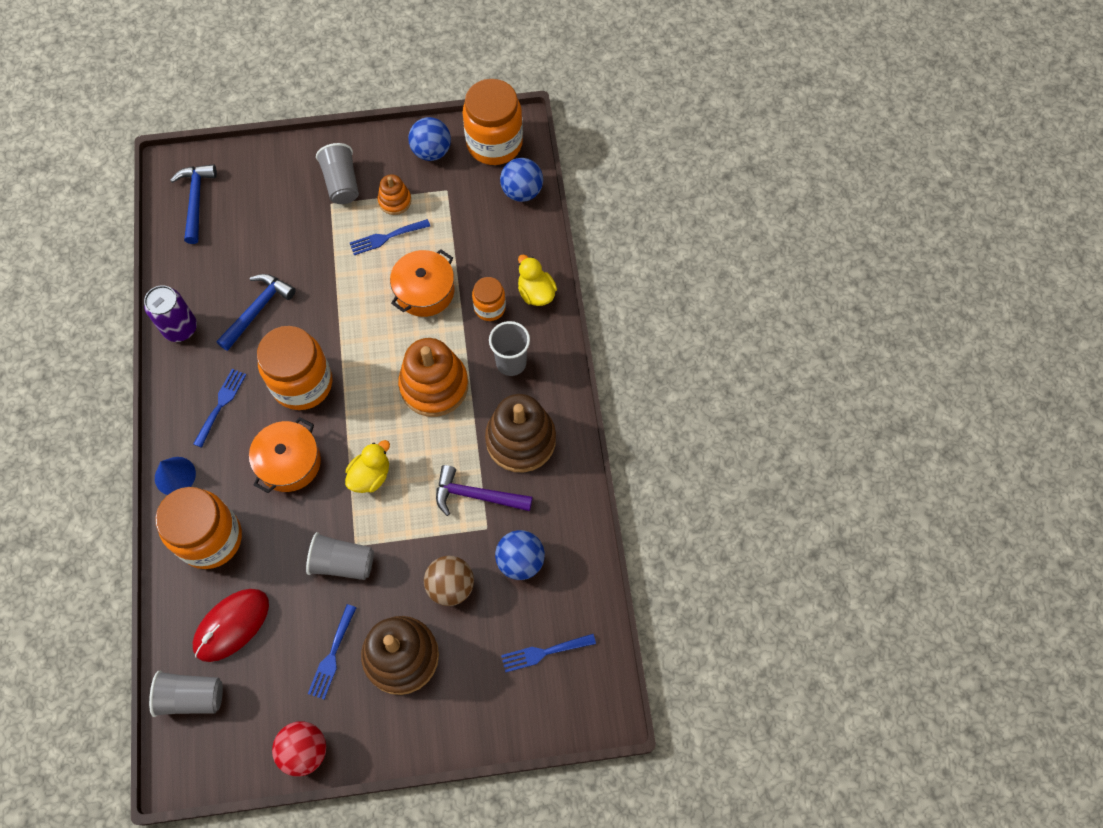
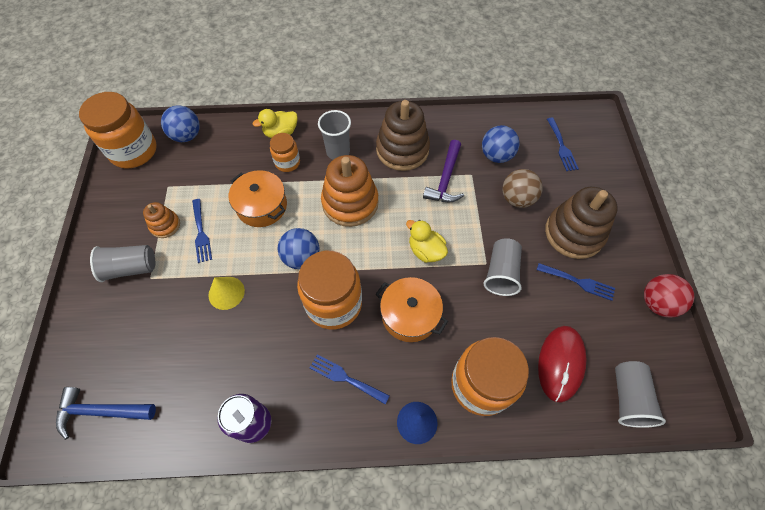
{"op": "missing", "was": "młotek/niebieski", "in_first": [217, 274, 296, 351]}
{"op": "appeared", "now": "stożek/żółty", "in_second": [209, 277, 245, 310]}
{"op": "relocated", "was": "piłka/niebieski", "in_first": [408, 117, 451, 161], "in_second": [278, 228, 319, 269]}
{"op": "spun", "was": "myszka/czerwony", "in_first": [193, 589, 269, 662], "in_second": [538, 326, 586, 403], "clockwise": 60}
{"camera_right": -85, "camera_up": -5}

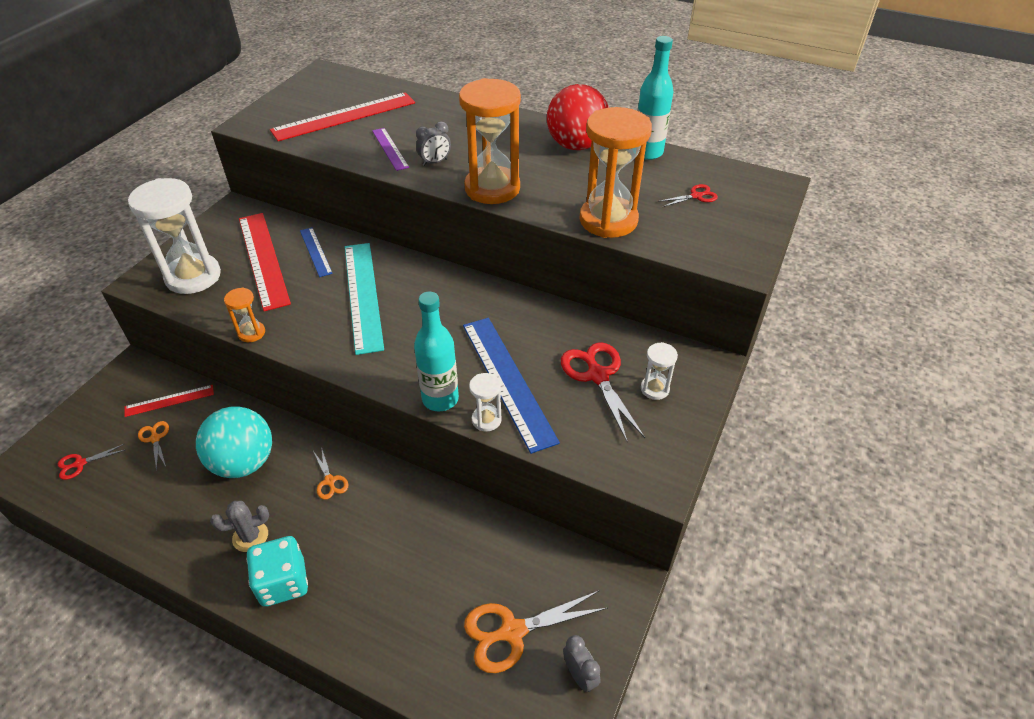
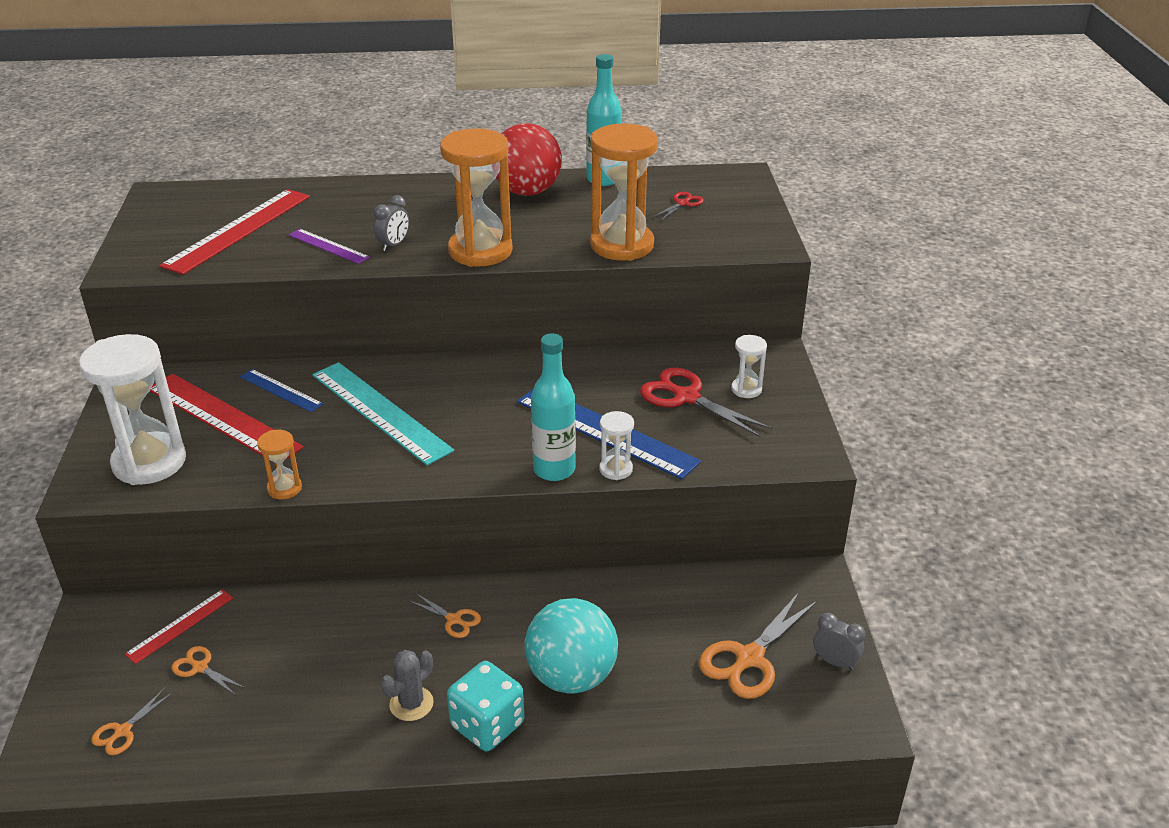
{"op": "relocated", "was": "piłka/turkusowy", "in_first": [196, 407, 272, 478], "in_second": [525, 598, 618, 693]}
{"op": "colour", "was": "nożyczki/czerwony", "now": "nożyczki/pomarańczowy", "in_first": [58, 444, 125, 480], "in_second": [91, 688, 173, 755]}
{"camera_right": -30, "camera_up": -10}

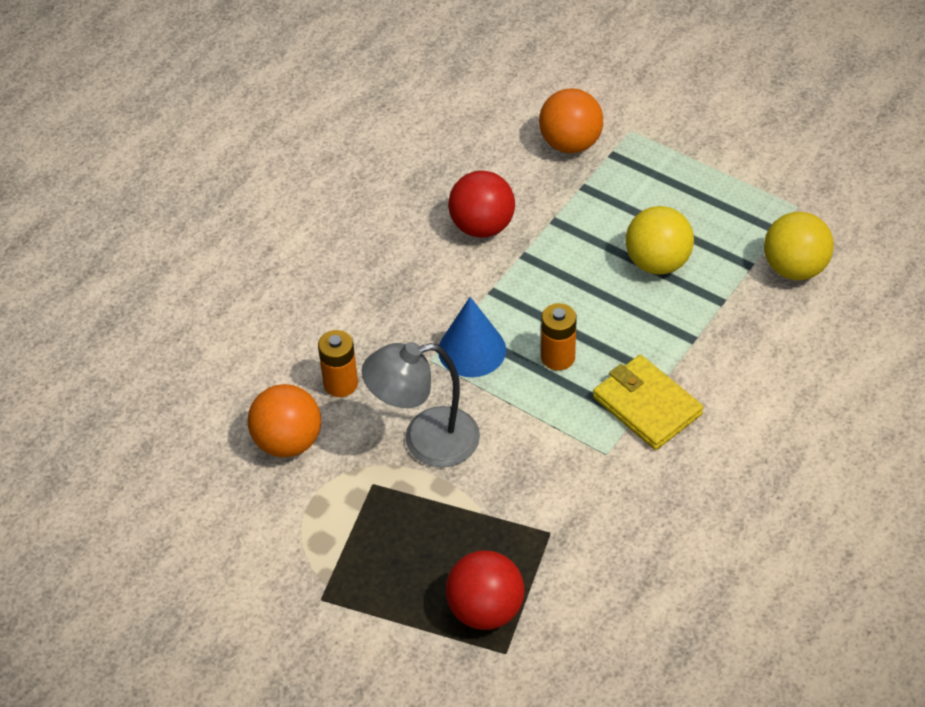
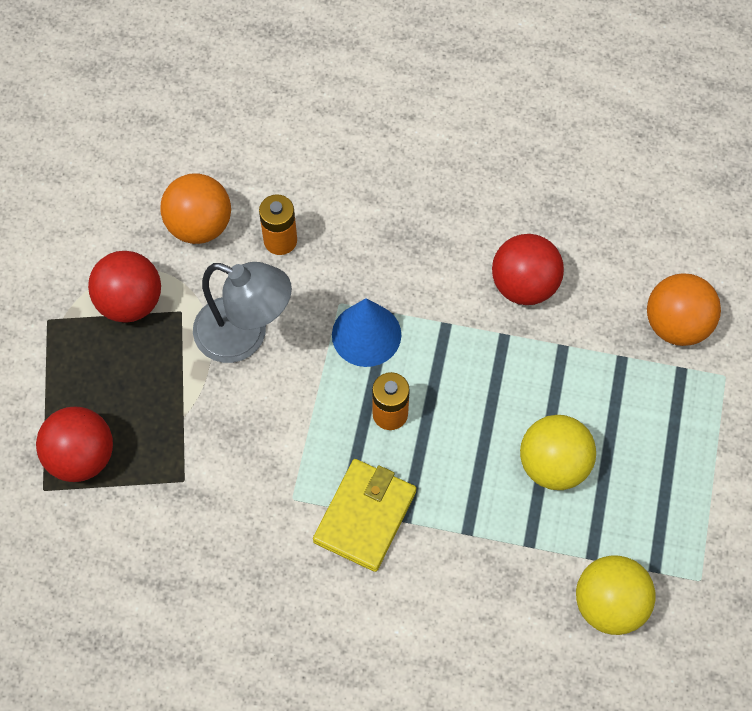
{"op": "appeared", "now": "piłka/czerwony", "in_second": [88, 251, 161, 323]}
{"op": "spun", "was": "lampka/szary", "in_first": [362, 342, 480, 467], "in_second": [193, 262, 292, 363], "clockwise": 150}
{"camera_right": 65, "camera_up": 15}

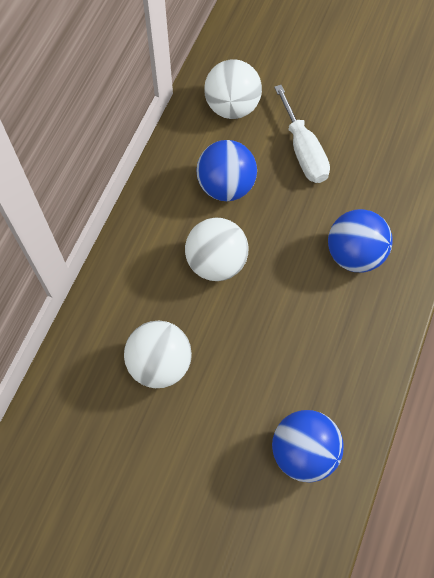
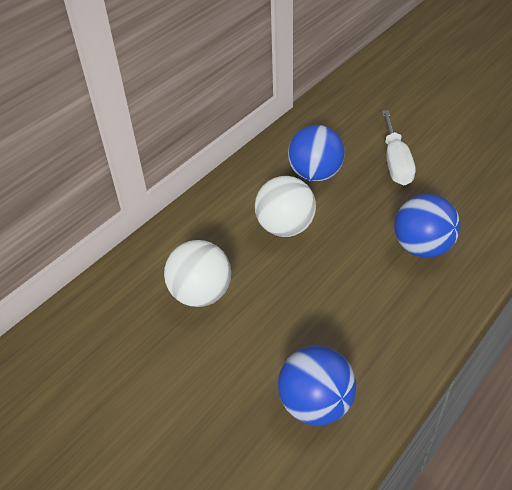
{"op": "missing", "was": "piłka/biały", "in_first": [204, 59, 262, 119]}
{"camera_right": 20, "camera_up": -20}

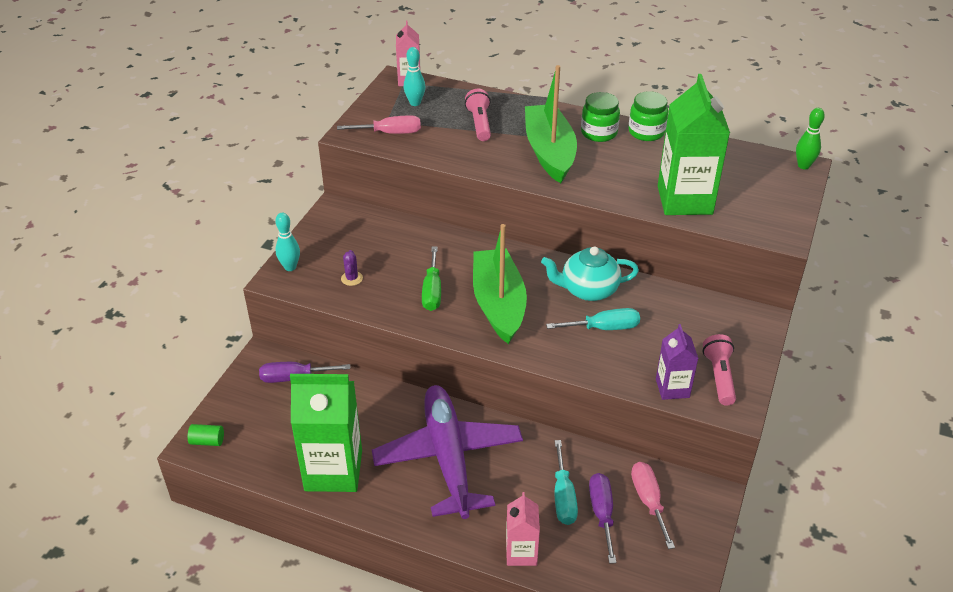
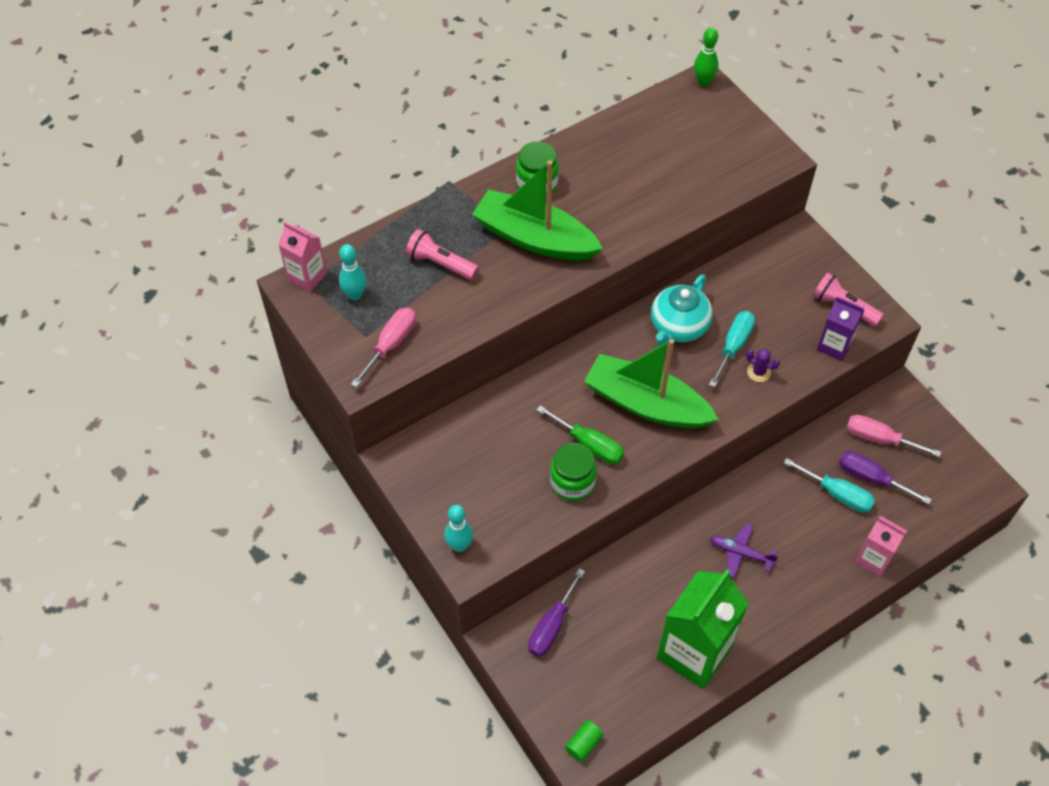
{"op": "missing", "was": "karton mleka/zielony", "in_first": [658, 74, 730, 215]}
{"op": "relocated", "was": "kaktus/fioletowy", "in_first": [341, 250, 363, 286], "in_second": [746, 349, 780, 382]}
{"op": "relocated", "was": "słoik/zielony", "in_first": [628, 91, 668, 141], "in_second": [550, 443, 597, 501]}
{"op": "size", "was": "samolot/fioletowy", "in_first": [372, 385, 523, 519], "in_second": [710, 523, 778, 578], "ratio": 0.4}
{"camera_right": -55, "camera_up": 15}

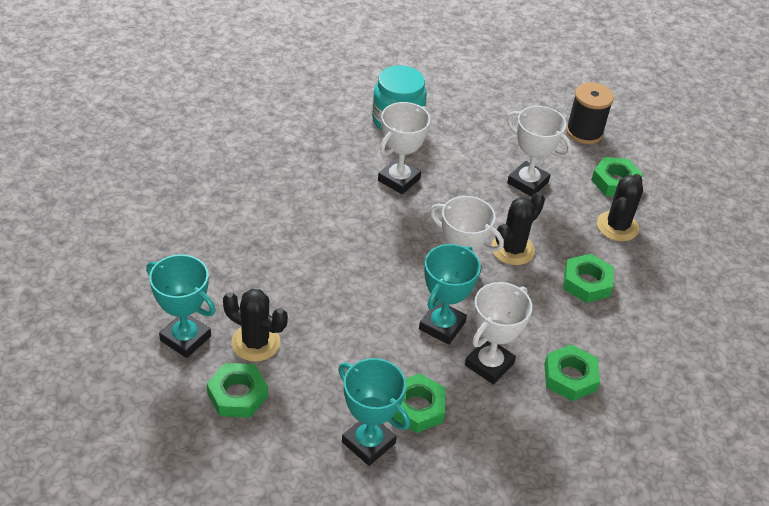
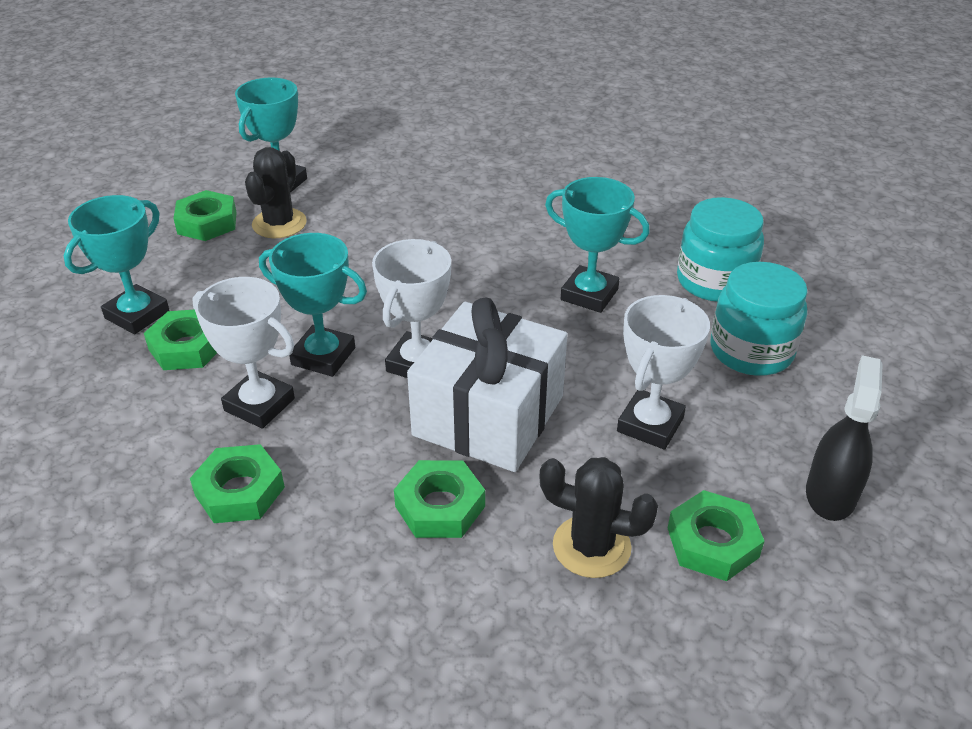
{"op": "appeared", "now": "słoik/turkusowy", "in_second": [711, 262, 808, 376]}
{"op": "exchanged", "was": "kaktus/czarny", "now": "prezent/biały", "in_first": [492, 192, 545, 265], "in_second": [407, 298, 567, 472]}
{"op": "exchanged", "was": "szpulka/czarny", "now": "spryskiwacz/czarny", "in_first": [566, 82, 614, 144], "in_second": [806, 355, 883, 521]}
{"op": "colour", "was": "puchar/biały", "now": "puchar/turkusowy", "in_first": [378, 102, 430, 194], "in_second": [545, 177, 650, 313]}
{"camera_right": 85, "camera_up": -5}

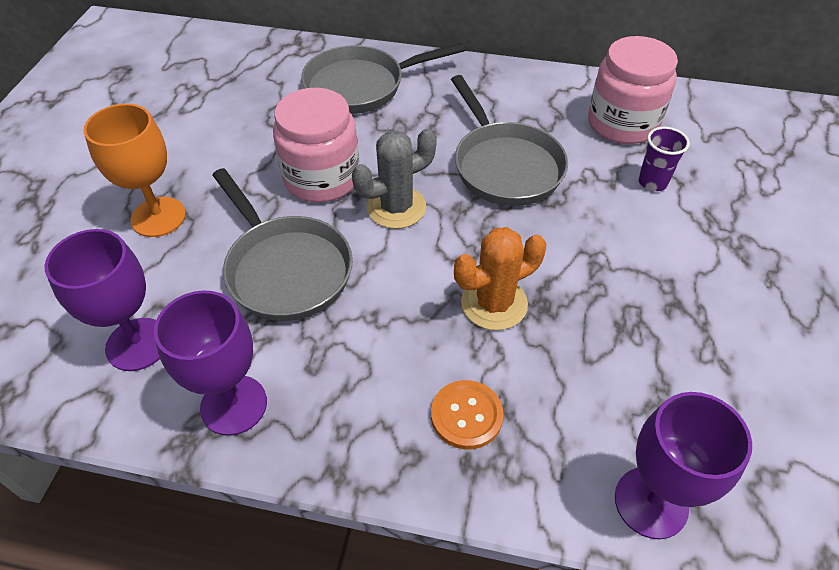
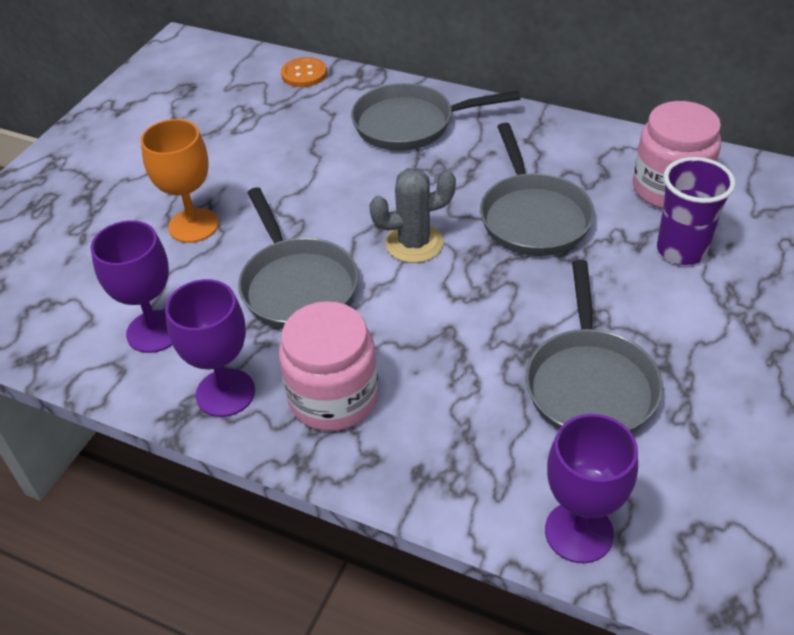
{"op": "missing", "was": "kaktus/pomarańczowy", "in_first": [454, 227, 546, 330]}
{"op": "appeared", "now": "patelnia/szary", "in_second": [526, 260, 663, 433]}
{"op": "relocated", "was": "słoik/różowy", "in_first": [273, 88, 360, 202], "in_second": [279, 301, 378, 431]}
{"op": "relocated", "was": "guzik/pomarańczowy", "in_first": [431, 380, 504, 449], "in_second": [281, 57, 327, 87]}
{"op": "size", "was": "szklanka/fioletowy", "in_first": [638, 127, 690, 191], "in_second": [657, 157, 735, 265], "ratio": 1.61}
{"camera_right": 15, "camera_up": -5}

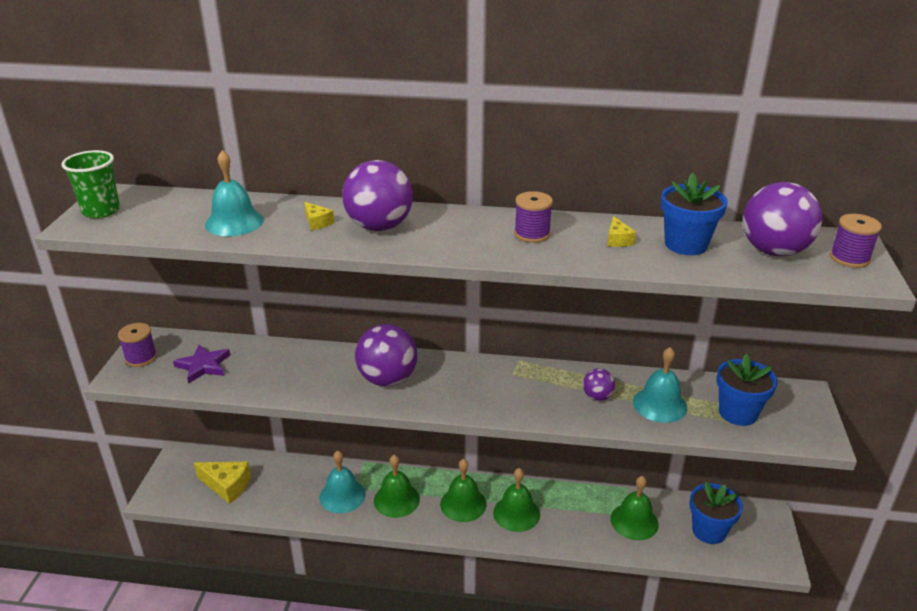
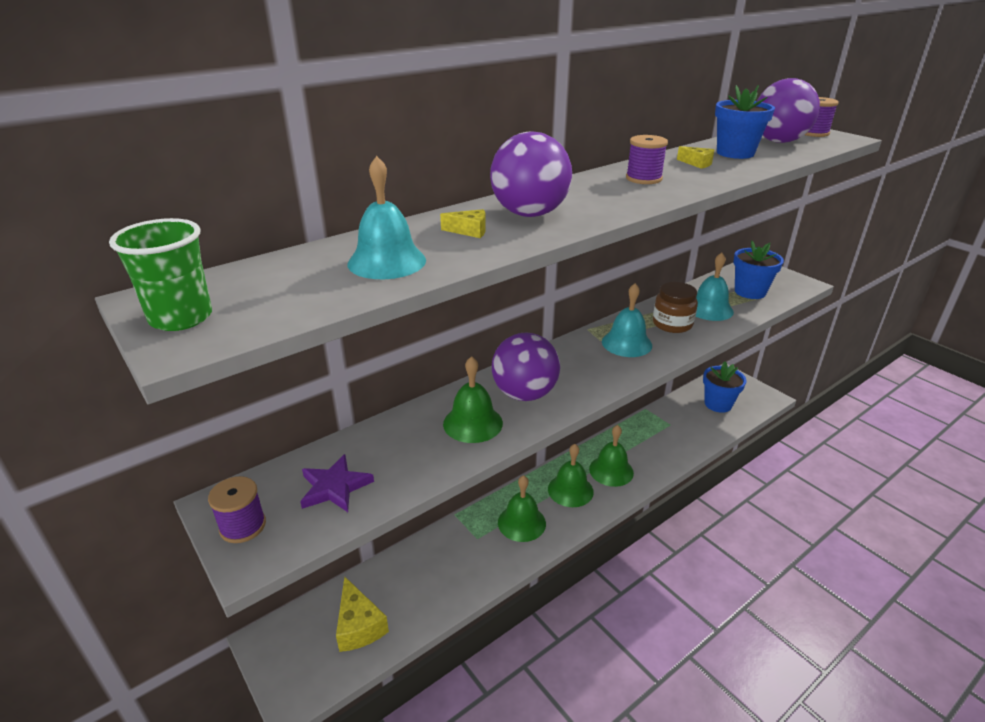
{"op": "relocated", "was": "dzwonek/turkusowy", "in_first": [320, 450, 366, 513], "in_second": [602, 283, 652, 357]}
{"op": "relocated", "was": "dzwonek/zielony", "in_first": [611, 476, 659, 540], "in_second": [443, 356, 503, 443]}
{"op": "exchanged", "was": "piłka/fioletowy", "now": "słoik/brązowy", "in_first": [583, 369, 615, 401], "in_second": [653, 282, 698, 333]}
{"op": "spun", "was": "ser/żółty", "in_first": [194, 462, 251, 504], "in_second": [336, 576, 389, 652], "clockwise": 90}
{"camera_right": -45, "camera_up": 0}

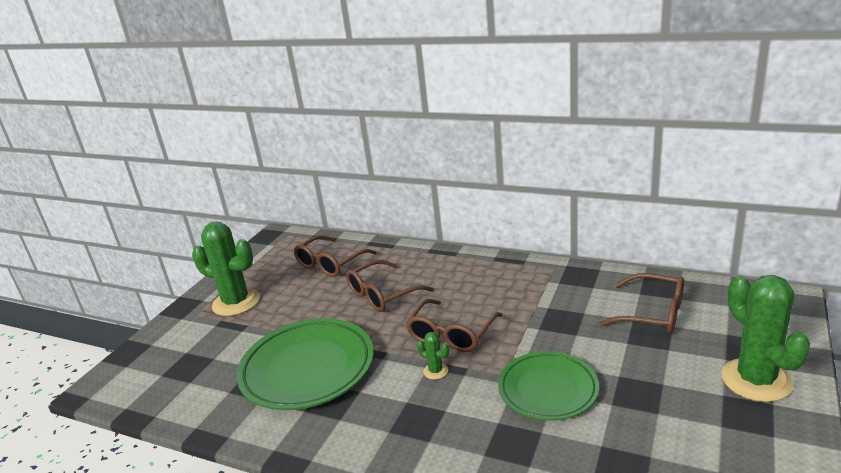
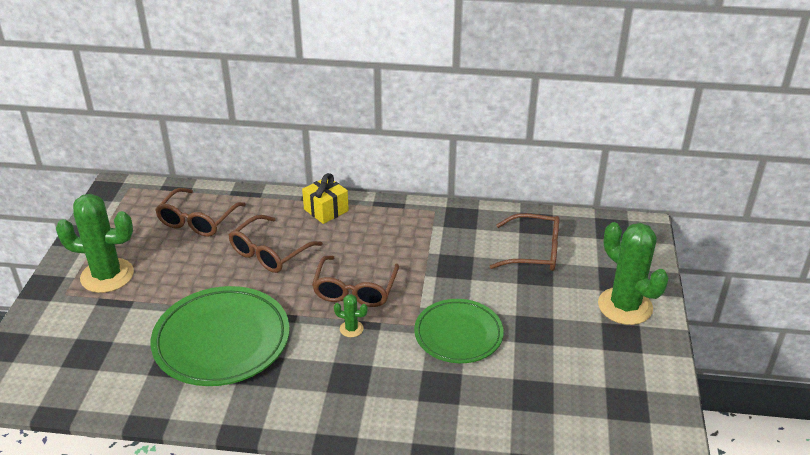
{"op": "appeared", "now": "prezent/żółty", "in_second": [302, 173, 349, 224]}
{"camera_right": -20, "camera_up": 10}

